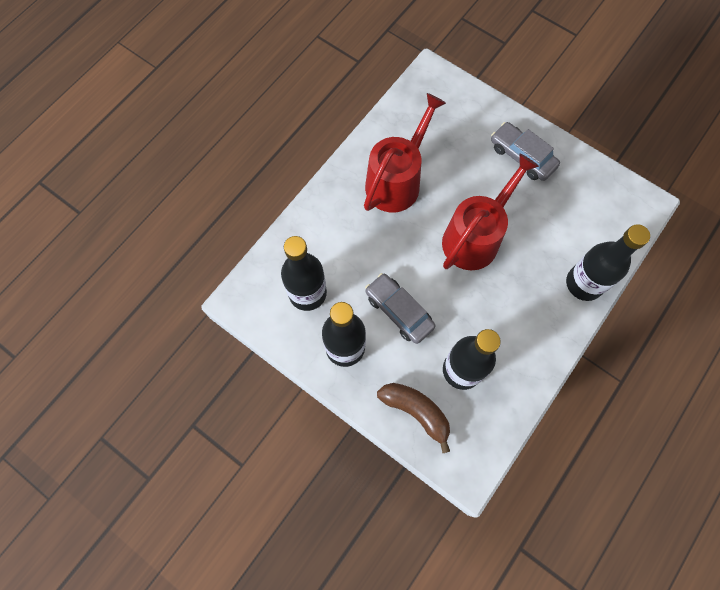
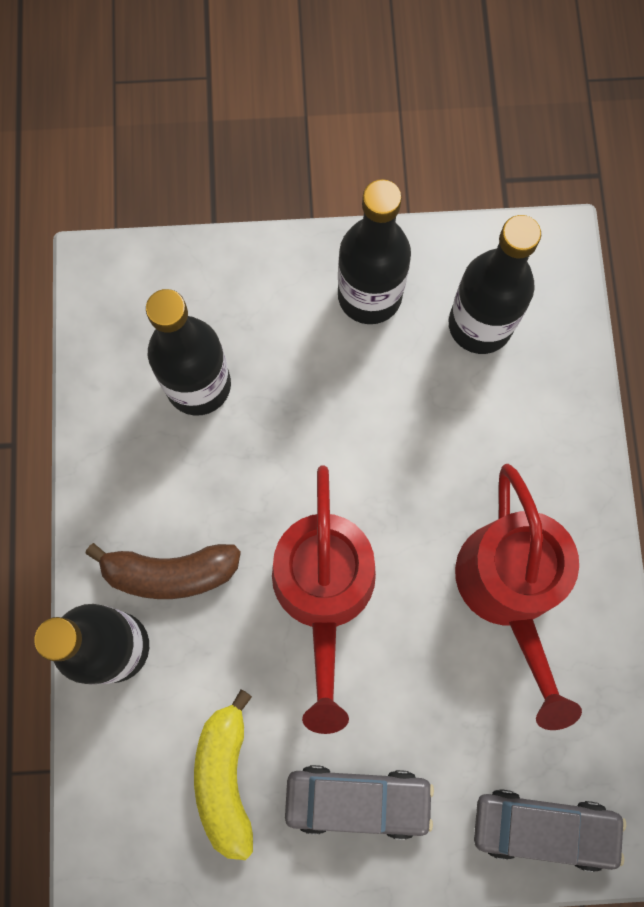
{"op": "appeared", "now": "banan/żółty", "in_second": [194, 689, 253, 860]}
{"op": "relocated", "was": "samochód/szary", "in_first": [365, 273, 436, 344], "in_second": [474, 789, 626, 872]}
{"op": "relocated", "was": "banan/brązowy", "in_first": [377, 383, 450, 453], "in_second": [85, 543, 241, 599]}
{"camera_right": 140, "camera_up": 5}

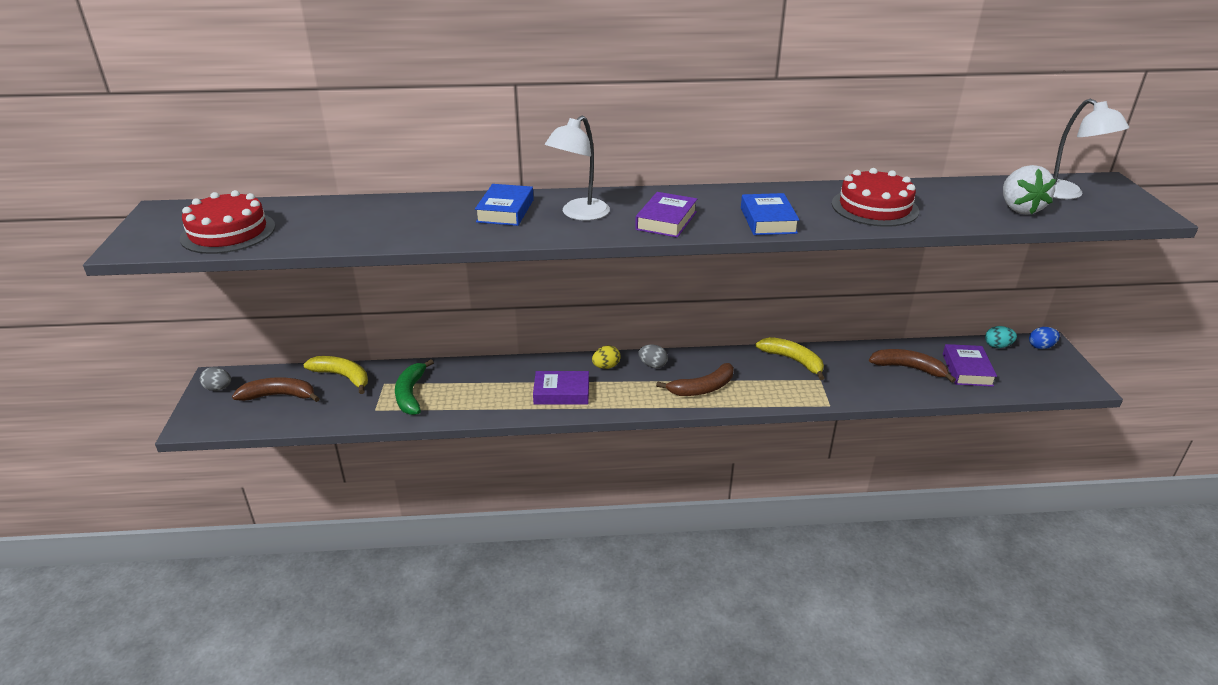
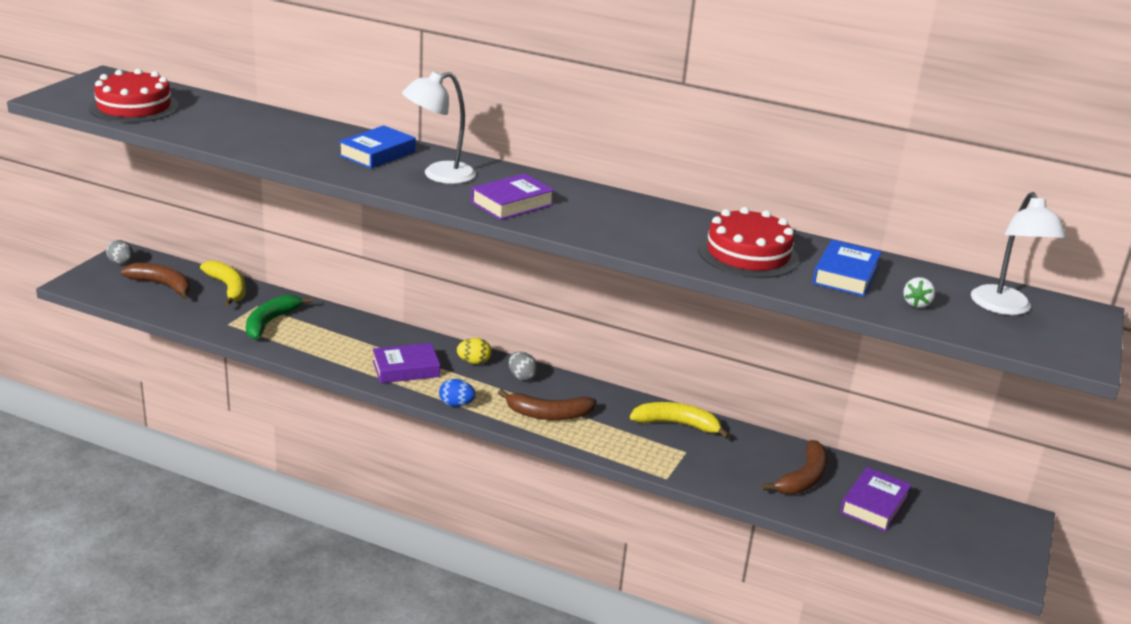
{"op": "missing", "was": "jajko/turkusowy", "in_first": [985, 326, 1017, 348]}
{"op": "relocated", "was": "książka/niebieski", "in_first": [741, 193, 800, 235], "in_second": [813, 240, 882, 297]}
{"op": "relocated", "was": "jajko/niebieski", "in_first": [1029, 327, 1060, 349], "in_second": [439, 379, 476, 407]}
{"op": "spun", "was": "książka/fioletowy", "in_first": [533, 371, 589, 405], "in_second": [373, 343, 440, 383], "clockwise": -45}
{"op": "spun", "was": "banan/żółty", "in_first": [756, 337, 824, 380], "in_second": [630, 402, 730, 439], "clockwise": -60}
{"op": "spun", "was": "banan/brązowy", "in_first": [869, 349, 956, 383], "in_second": [762, 440, 828, 494], "clockwise": 75}
{"op": "size", "was": "truskawka/biały", "in_first": [1003, 165, 1056, 215], "in_second": [903, 277, 935, 308], "ratio": 0.51}
{"camera_right": 25, "camera_up": -5}

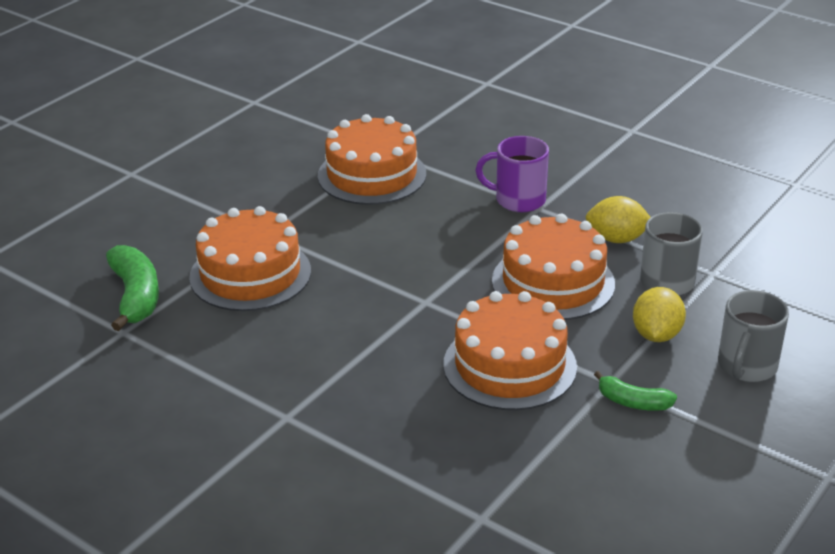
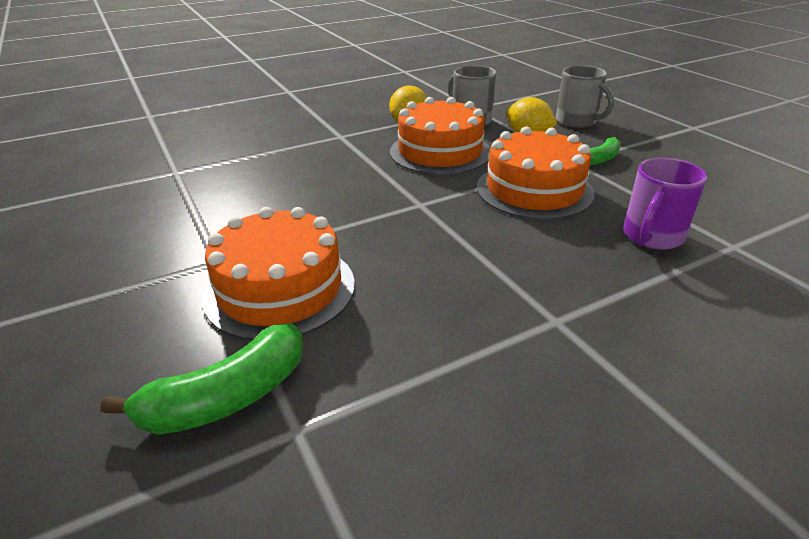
{"op": "missing", "was": "tort/pomarańczowy", "in_first": [318, 114, 426, 205]}
{"op": "relocated", "was": "kubek/fioletowy", "in_first": [476, 136, 549, 212], "in_second": [623, 158, 707, 250]}
{"op": "spun", "was": "banan/zielony", "in_first": [106, 245, 159, 331], "in_second": [100, 323, 303, 435], "clockwise": 135}
{"camera_right": -65, "camera_up": 0}

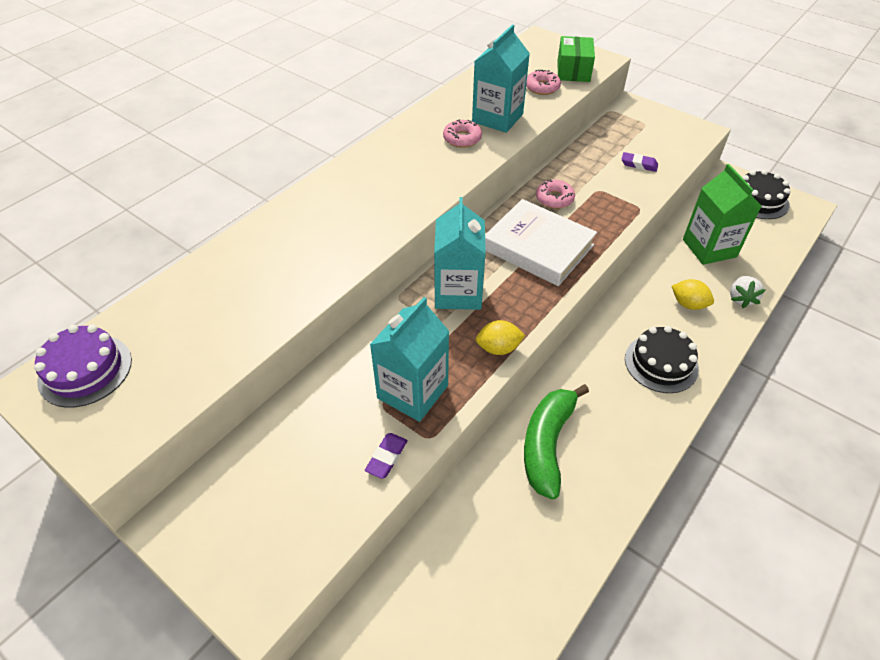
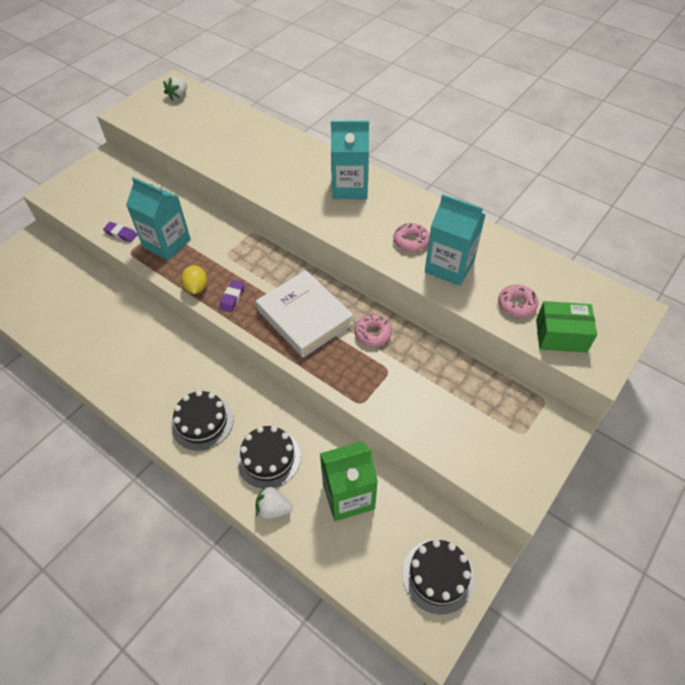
{"op": "missing", "was": "banan/zielony", "in_first": [524, 384, 589, 499]}
{"op": "relocated", "was": "karton mleka/turkusowy", "in_first": [434, 197, 486, 310], "in_second": [331, 121, 369, 199]}
{"op": "relocated", "was": "gumka do mazania/fioletowy", "in_first": [622, 152, 658, 172], "in_second": [219, 280, 245, 312]}
{"op": "exchanged", "was": "tort/fioletowy", "now": "truskawka/biały", "in_first": [34, 324, 132, 408], "in_second": [163, 76, 187, 101]}
{"op": "exchanged", "was": "cytryna/żółty", "now": "tort/czarny", "in_first": [672, 279, 714, 310], "in_second": [237, 426, 301, 488]}
{"op": "spun", "was": "książka/biały", "in_first": [485, 199, 597, 286], "in_second": [256, 270, 353, 357], "clockwise": -75}
{"camera_right": 90, "camera_up": 5}

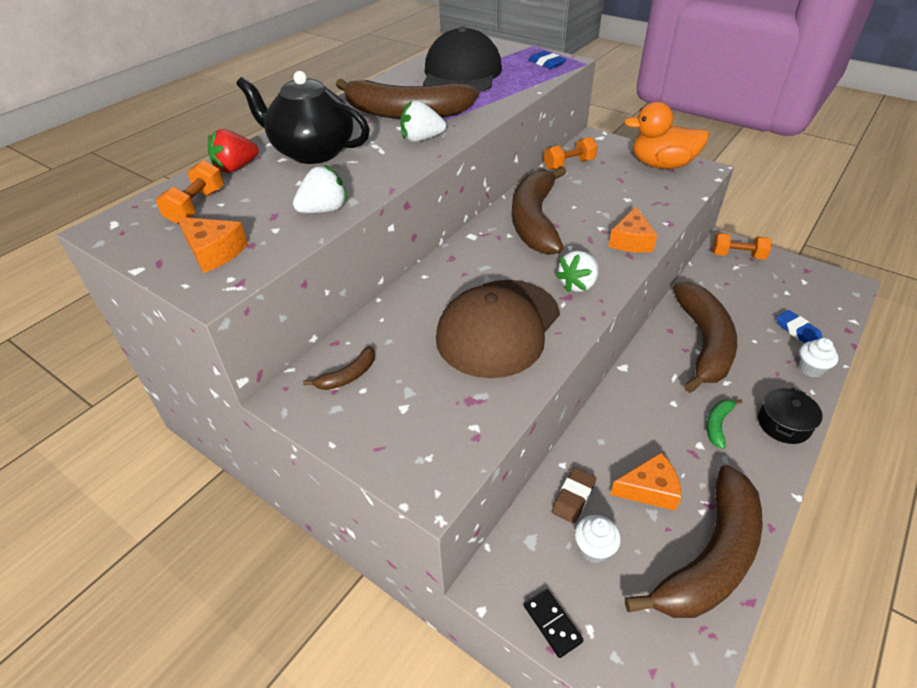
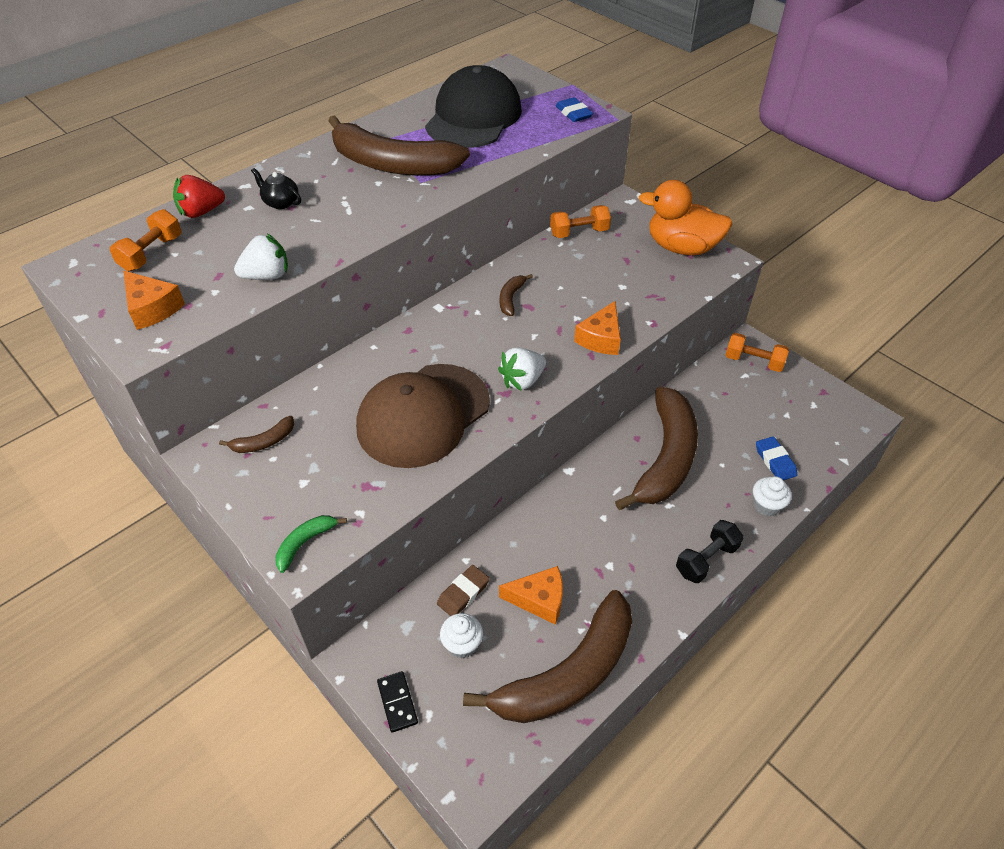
{"op": "missing", "was": "truskawka/biały", "in_first": [400, 100, 446, 142]}
{"op": "relocated", "was": "banan/zielony", "in_first": [706, 399, 743, 449], "in_second": [275, 515, 347, 573]}
{"op": "exchanged", "was": "garnek/czarny", "now": "hantel/czarny", "in_first": [758, 388, 823, 444], "in_second": [676, 520, 743, 583]}
{"op": "size", "was": "imbryk/czarny", "in_first": [236, 71, 370, 164], "in_second": [251, 168, 301, 209], "ratio": 0.43}
{"op": "size", "was": "banan/brązowy", "in_first": [512, 166, 566, 255], "in_second": [500, 274, 533, 316], "ratio": 0.4}
{"camera_right": 10, "camera_up": 5}

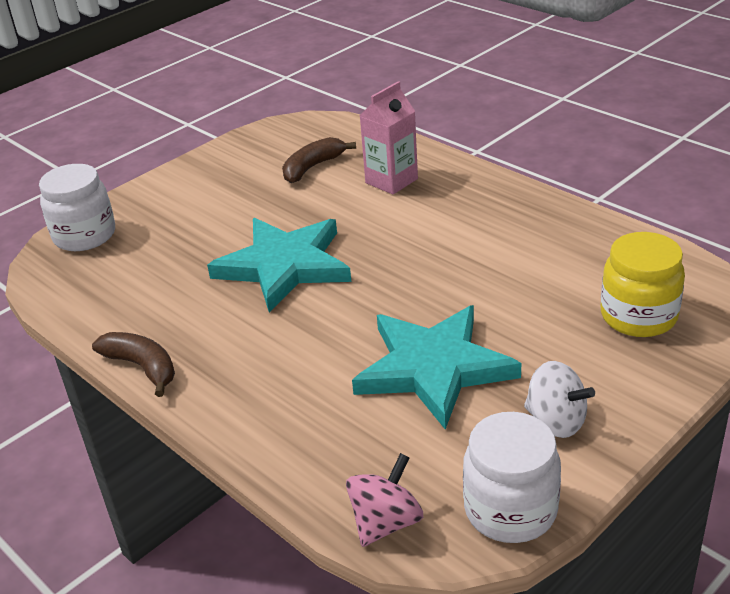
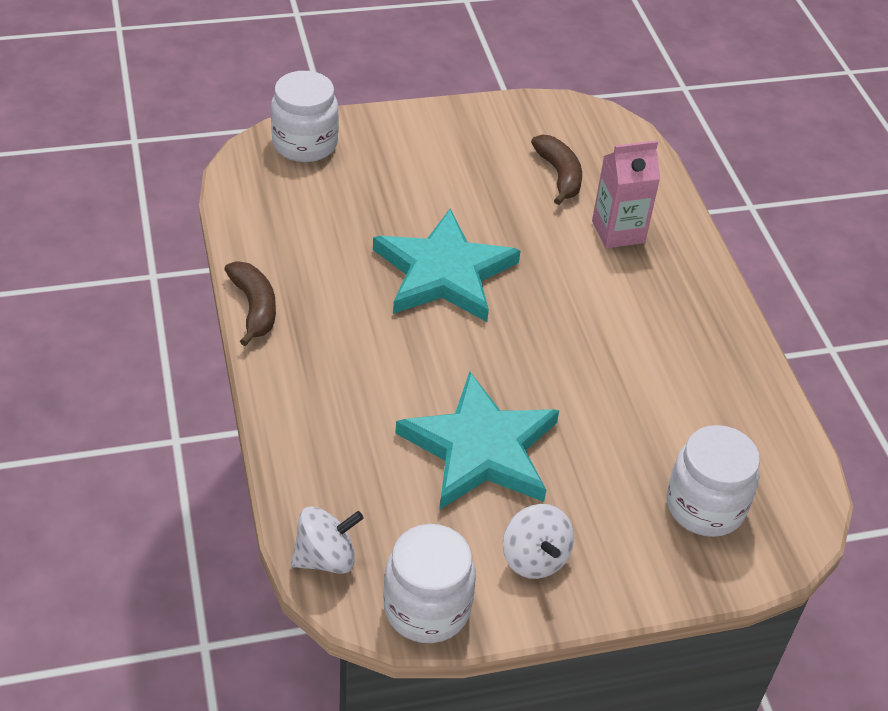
{"op": "colour", "was": "bączek/różowy", "now": "bączek/biały", "in_first": [346, 453, 423, 547], "in_second": [291, 506, 364, 574]}
{"op": "colour", "was": "słoik/żółty", "now": "słoik/biały", "in_first": [601, 232, 685, 337], "in_second": [666, 425, 760, 537]}
{"op": "spun", "was": "banan/brązowy", "in_first": [282, 137, 356, 183], "in_second": [531, 135, 582, 205], "clockwise": 90}
{"camera_right": 25, "camera_up": 10}

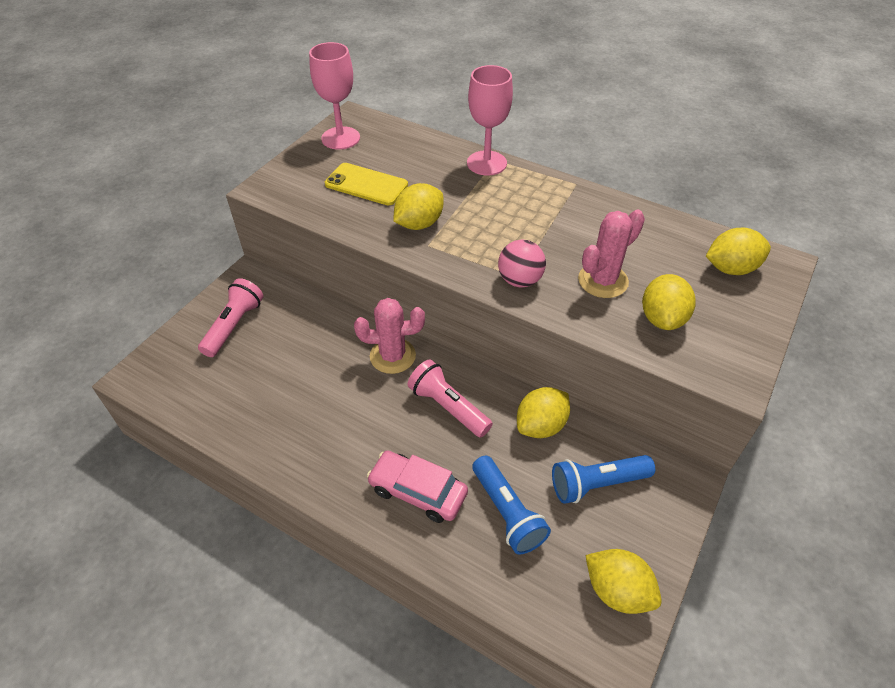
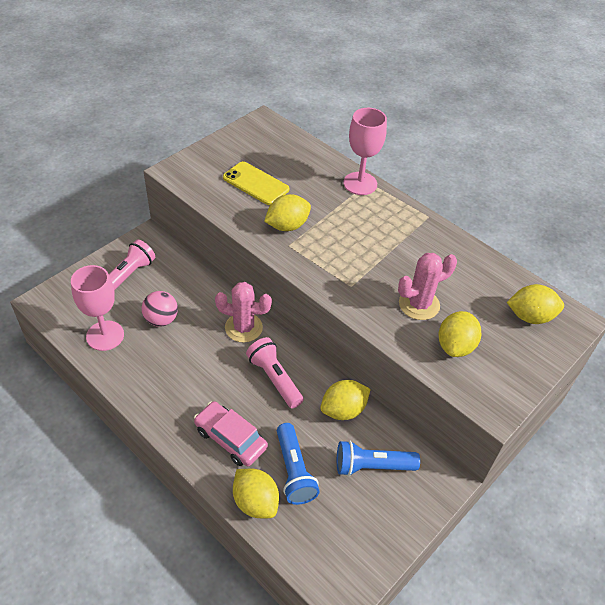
{"op": "relocated", "was": "kielich/różowy", "in_first": [309, 42, 360, 150], "in_second": [71, 265, 124, 351]}
{"op": "relocated", "was": "piłka/różowy", "in_first": [498, 239, 546, 287], "in_second": [142, 291, 178, 327]}
{"op": "relocated", "was": "cytryna/żółty", "in_first": [585, 549, 662, 614], "in_second": [233, 469, 279, 518]}
{"camera_right": 10, "camera_up": 0}

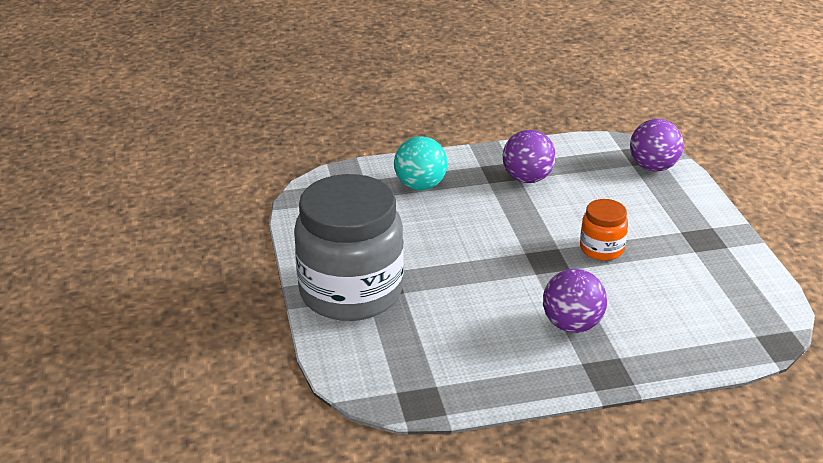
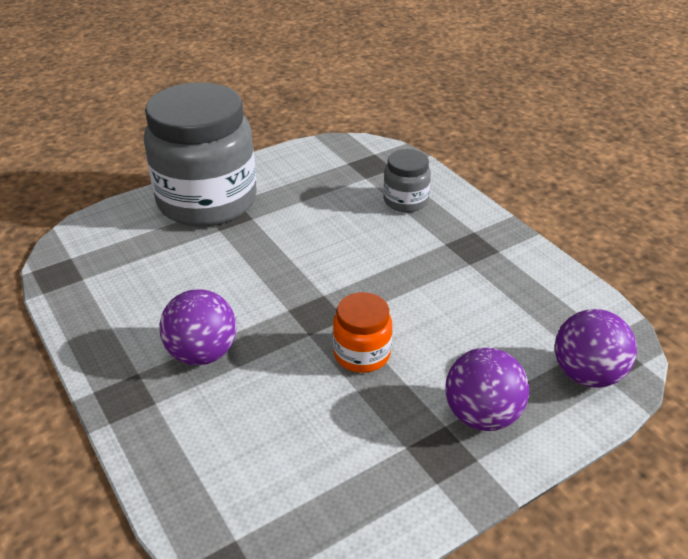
{"op": "relocated", "was": "piłka/fioletowy", "in_first": [503, 130, 556, 183], "in_second": [445, 348, 529, 431]}
{"op": "exchanged", "was": "piłka/turkusowy", "now": "słoik/szary", "in_first": [394, 136, 448, 190], "in_second": [383, 149, 431, 212]}
{"camera_right": 70, "camera_up": 5}

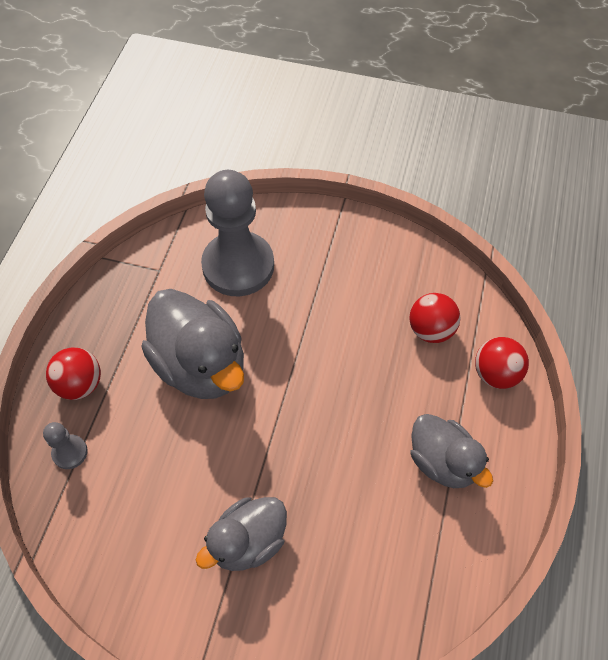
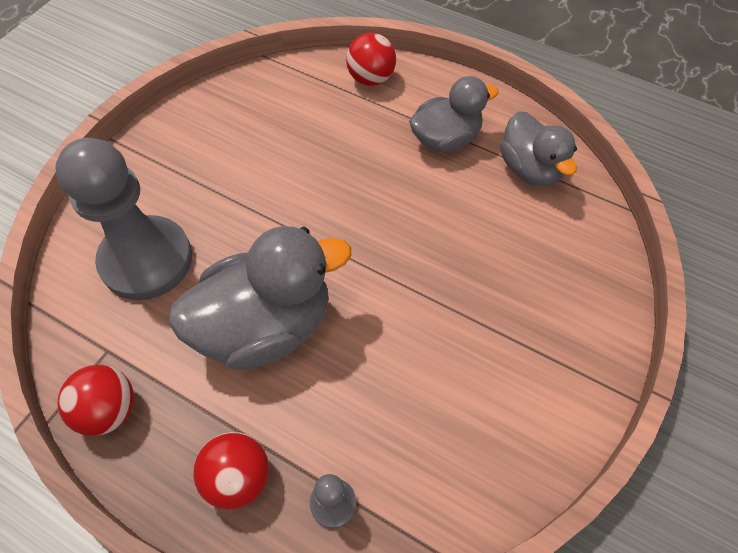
{"op": "relocated", "was": "kaczka/szary", "in_first": [196, 497, 287, 571], "in_second": [500, 111, 577, 187]}
{"op": "relocated", "was": "piłka/czerwony", "in_first": [410, 293, 461, 343], "in_second": [57, 365, 134, 436]}
{"camera_right": -75, "camera_up": 0}

